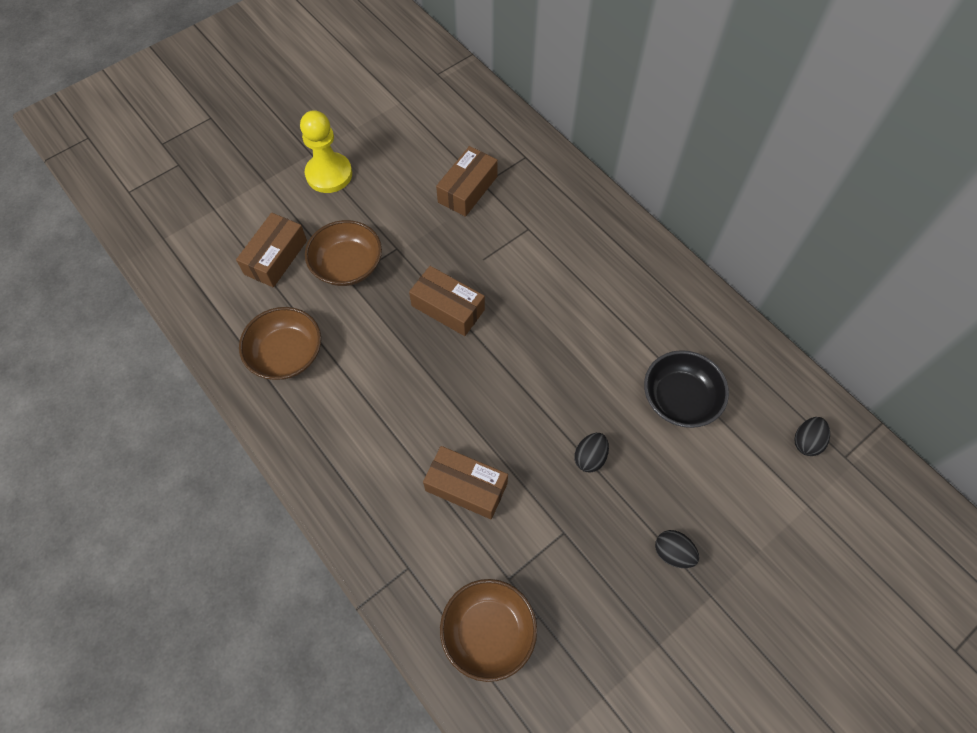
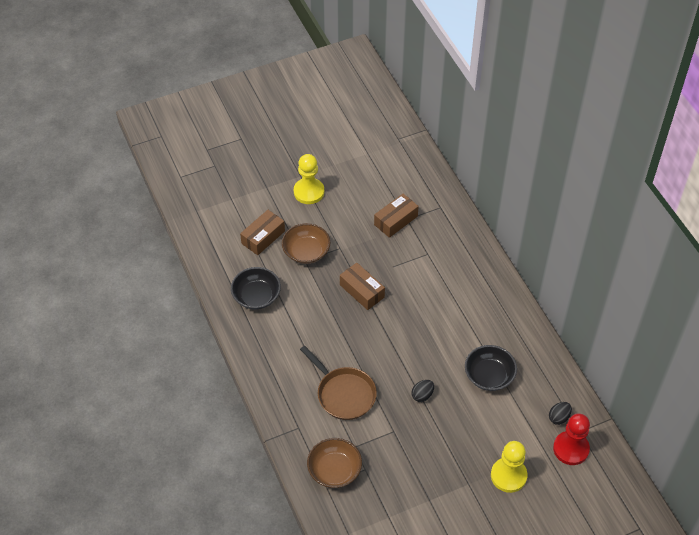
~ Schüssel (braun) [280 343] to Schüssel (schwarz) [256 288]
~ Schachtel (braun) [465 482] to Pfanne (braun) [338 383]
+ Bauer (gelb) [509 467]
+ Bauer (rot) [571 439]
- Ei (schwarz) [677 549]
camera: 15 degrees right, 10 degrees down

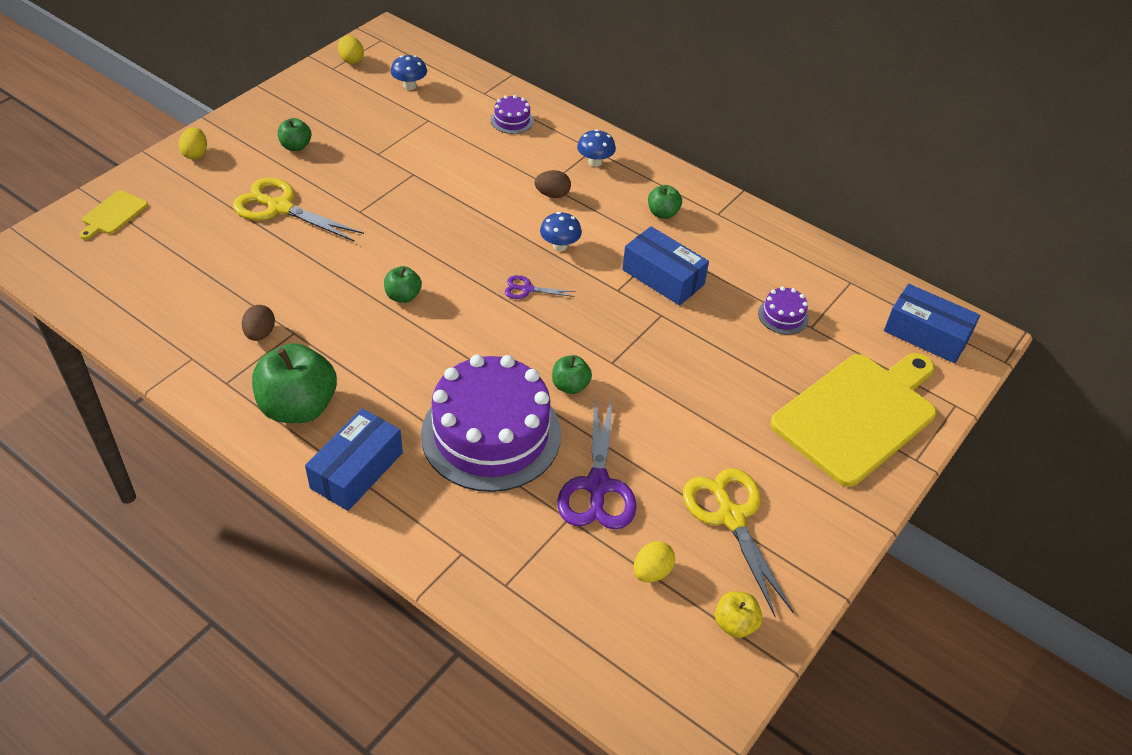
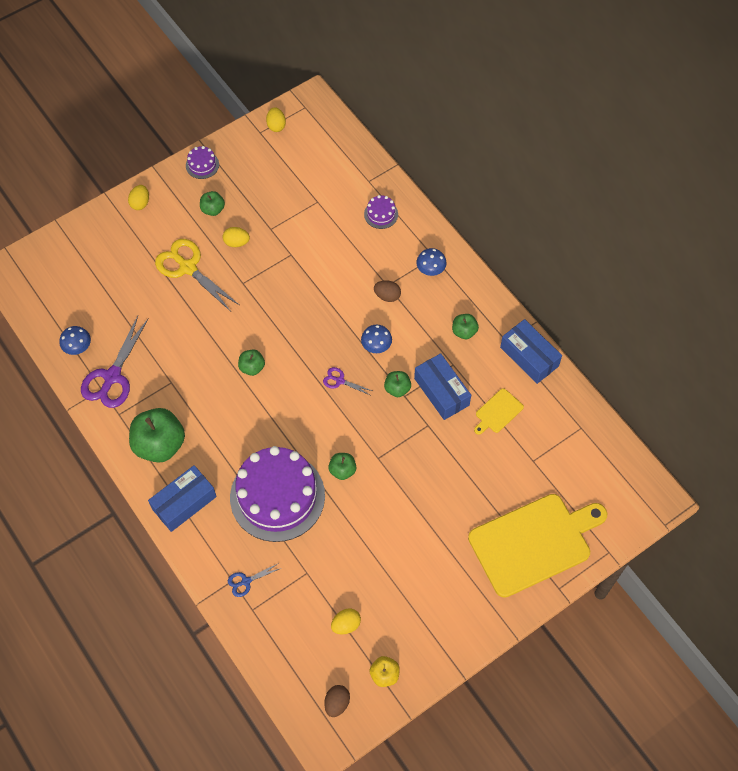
~ Pilz (blau) [409 72] to [75 340]
~ Schere (lila) [597 463] to [115 362]
~ Kuchen (lila) [783 310] to [202 162]
+ Ei (gelb) [236 237]
+ Schere (blau) [254 580]
~ Ei (braun) [258 323] to [337 701]
+ Apfel (grün) [397 384]
~ Schneidebrett (gelb) [113 215] to [499 411]
~ Schachtel (blau) [932 323] to [531 351]
- Schere (gelb) [738 542]
camera: 20 degrees right, 15 degrees up

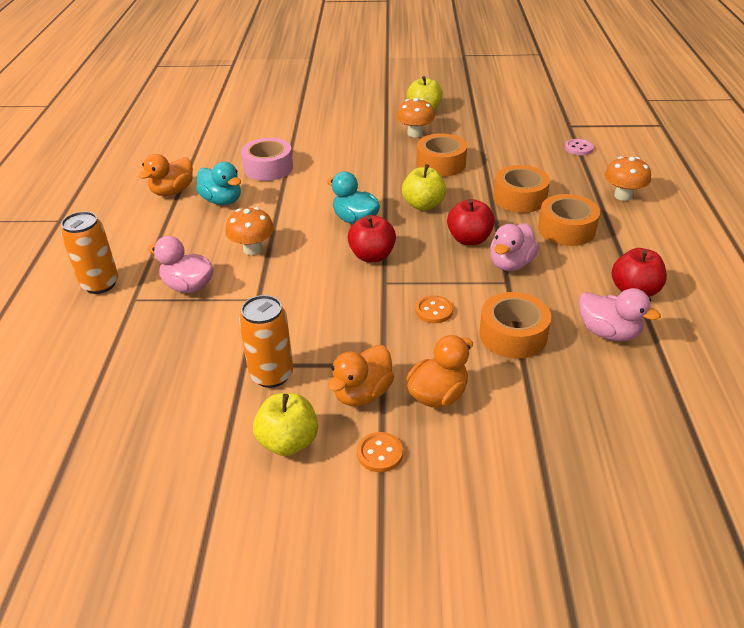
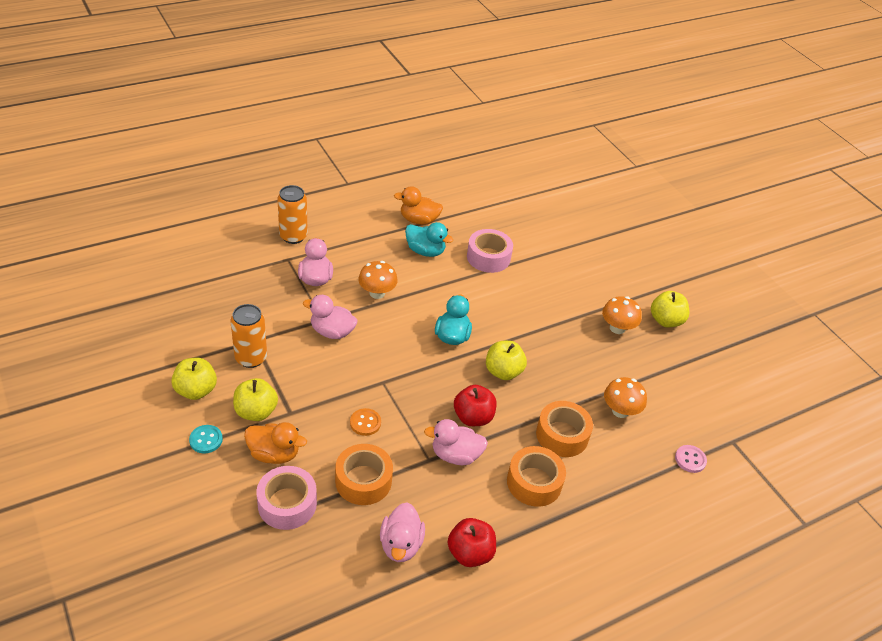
~ Knopf (orange) [380 452] to Knopf (türkis) [206 439]
~ Ente (orange) [361 375] to Apfel (gelb) [255 399]
+ Klebeband (rosa) [286 498]
+ Ente (rosa) [330 317]
~ Ente (türkis) [218 183] = [429 239] 75 degrees counterclockwise
~ Pilz (orange) [628 178] to [625 397]
- Apfel (rot) [371 238]
- Klebeband (orange) [441 155]
camera: 55 degrees right, 5 degrees up

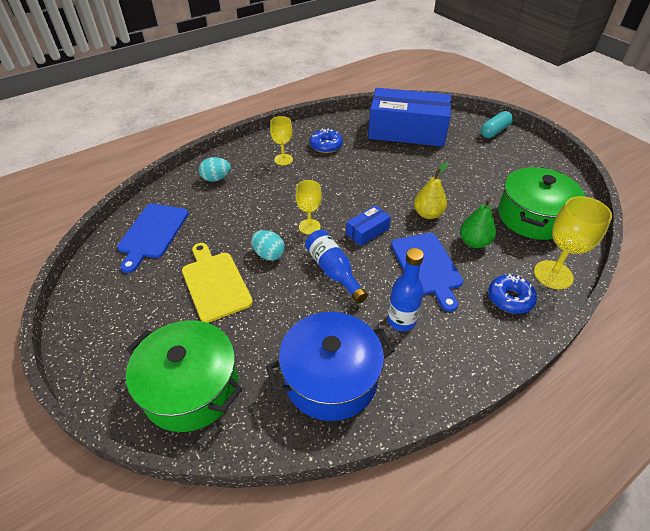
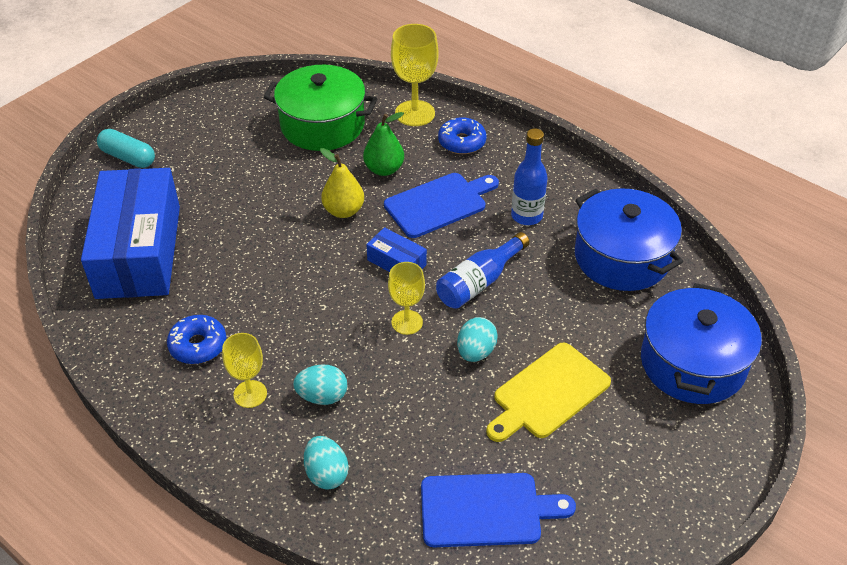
+ Ei (türkis) [320 384]
~ Kochtopf (grün) [184 376] to Kochtopf (blau) [701 343]
camera: 105 degrees left, 0 degrees up

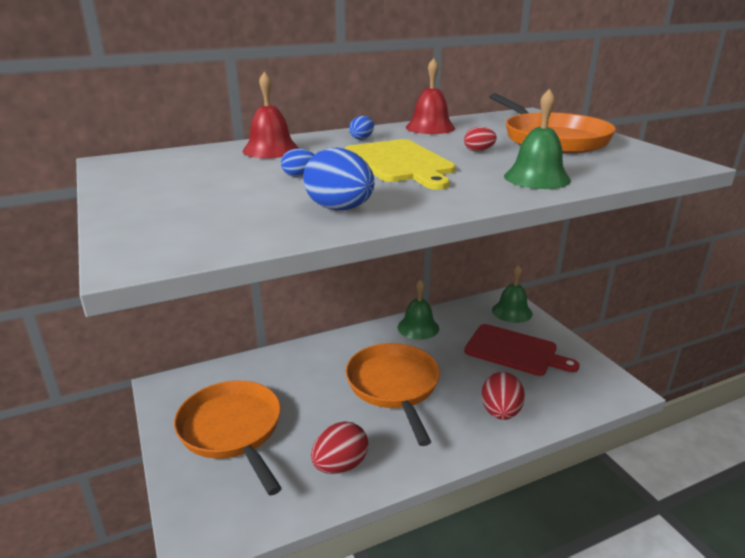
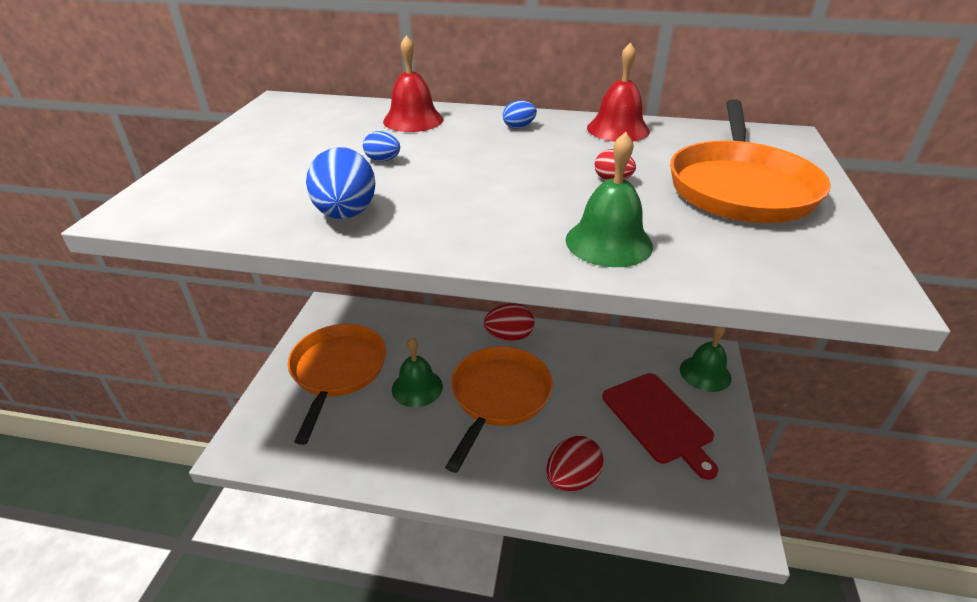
~ Glocke (grün) [418 309] to [417 372]
~ Ei (rot) [339 447] to [509 322]
- Schneidebrett (gelb) [400 164]
camera: 35 degrees right, 10 degrees up

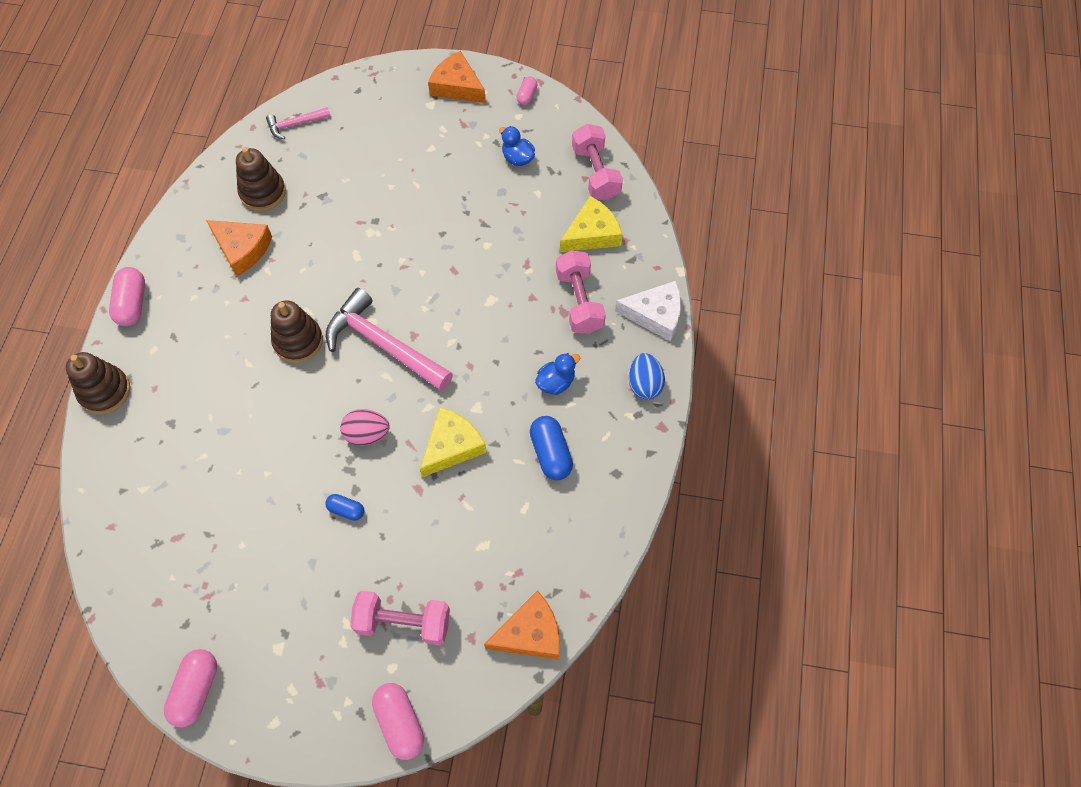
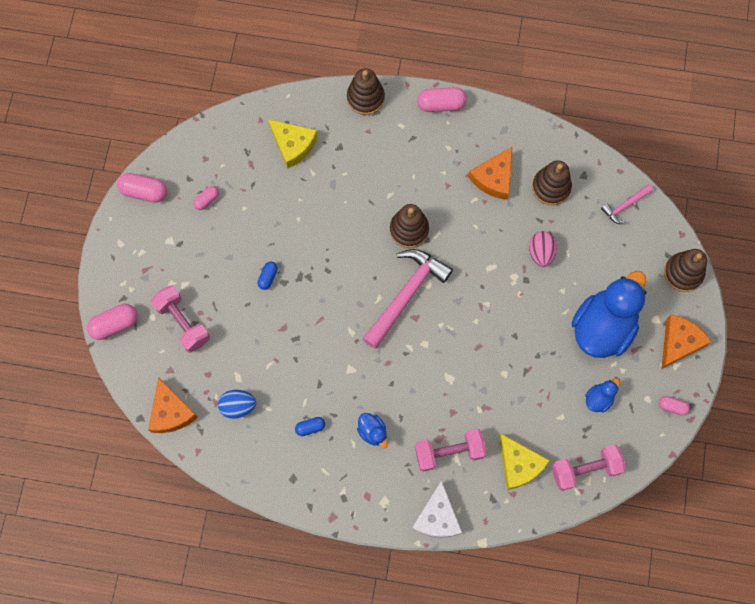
~ Hantel (rosa) [400 618] = [180 319] 45 degrees counterclockwise
+ Kapsel (rosa) [206 198]
~ Ei (blau) [647 376] to [237 404]
~ Käse (gelb) [453 442] to [293 143]
~ Kapsel (blau) [551 448] = [310 426] x0.58
~ Ei (rosa) [364 427] to [543 249]
+ Ente (blau) [608 314]
~ Hammer (rosa) [298 123] = [627 204] 105 degrees counterclockwise
+ Stapelspielzeug (braun) [685 270]
camera: 90 degrees right, 10 degrees up

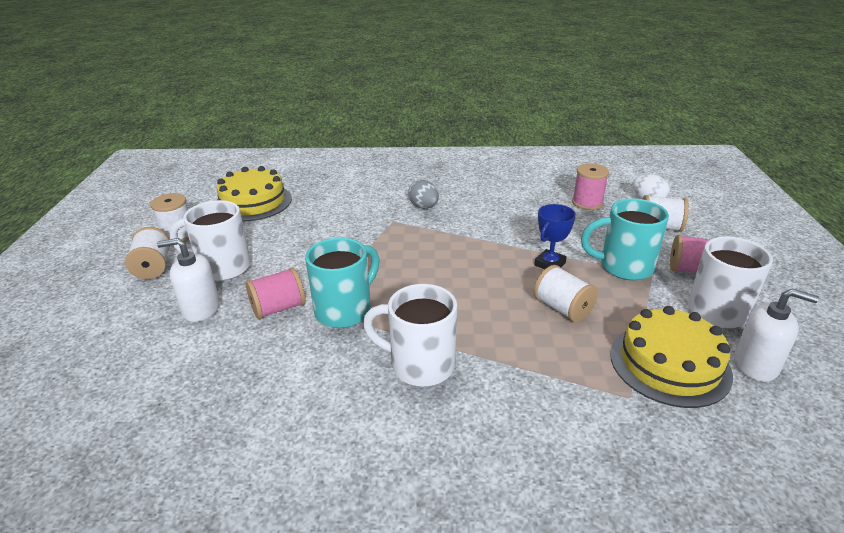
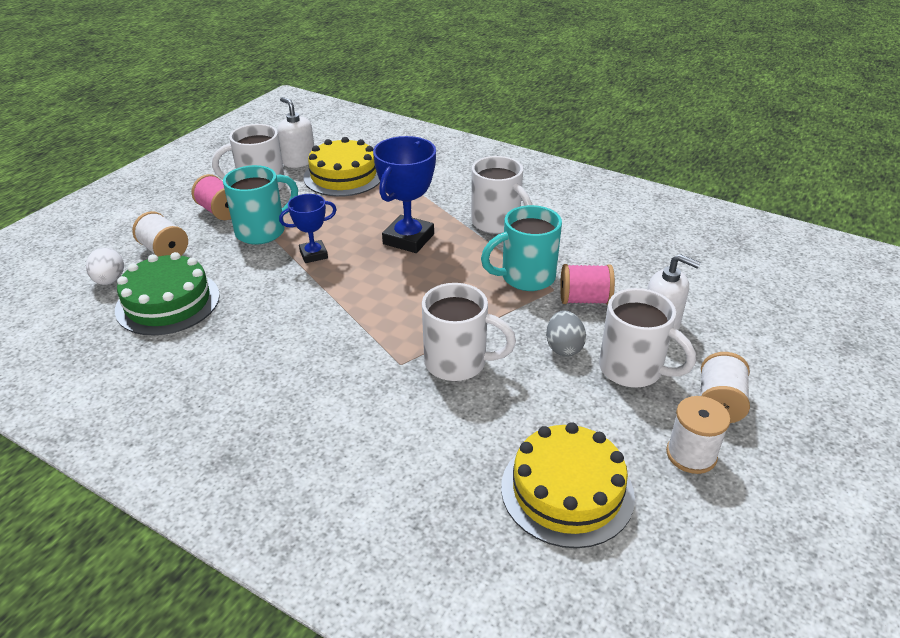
~ Garnrolle (rosa) [590 186] to Kuchen (grün) [167 294]
~ Tasse (türkis) [625 239] = [260 205] 75 degrees counterclockwise
+ Pokal (blau) [404 194]
+ Tasse (weiß) [469 332]
~ Ei (grau) [423 194] to [566 333]
- Garnrolle (weiß) [566 293]
camera: 150 degrees left, 5 degrees up

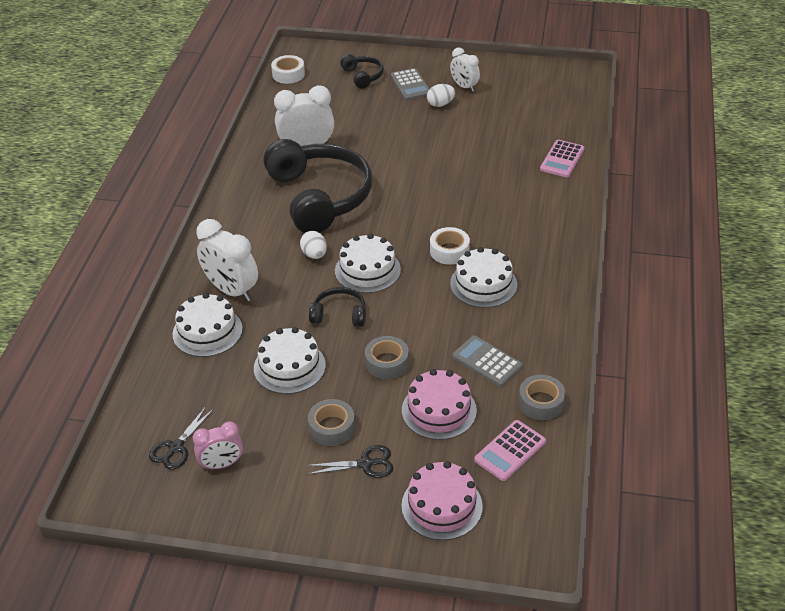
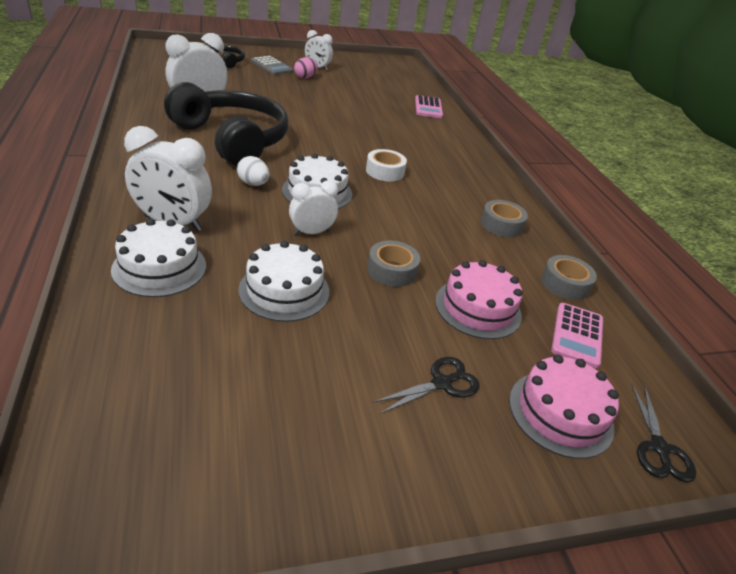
~ Kopfhörer (schwarz) [337 307] to Wecker (weiß) [313 207]
~ Ei (weiß) [441 95] to Ei (rosa) [306 67]
~ Klebeband (grau) [331 422] to [504 218]
~ Schere (schwarz) [181 438] to [663 433]
- Wecker (rosa) [218 445]
- Klebeband (weiß) [288 69]
- Kuchen (weiß) [483 277]
- Taschenrechner (grau) [487 361]
camera: 30 degrees left, 5 degrees down

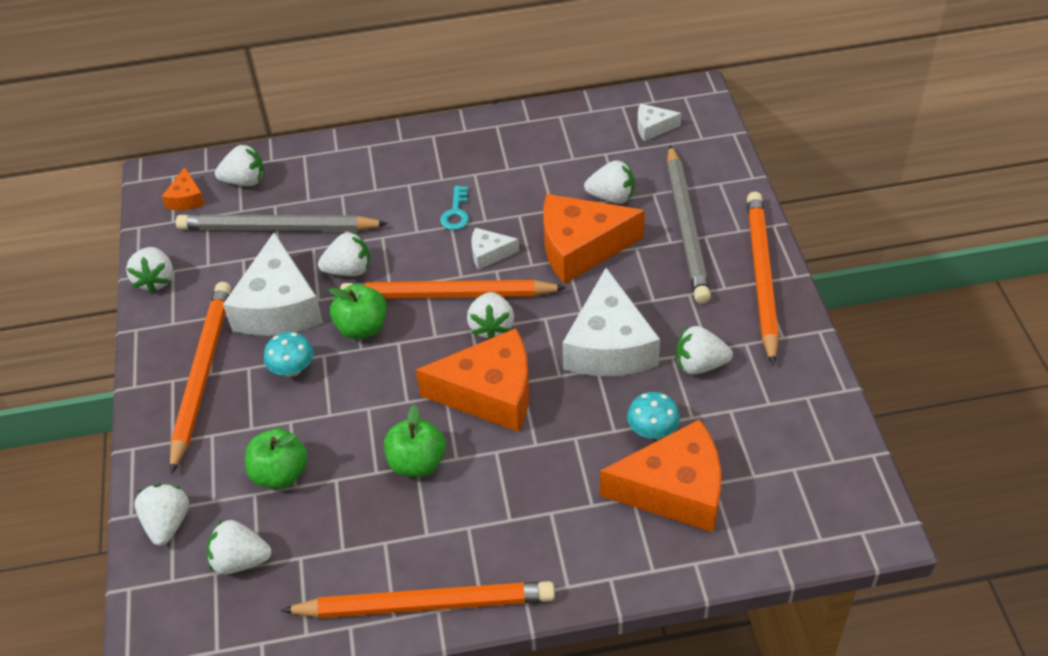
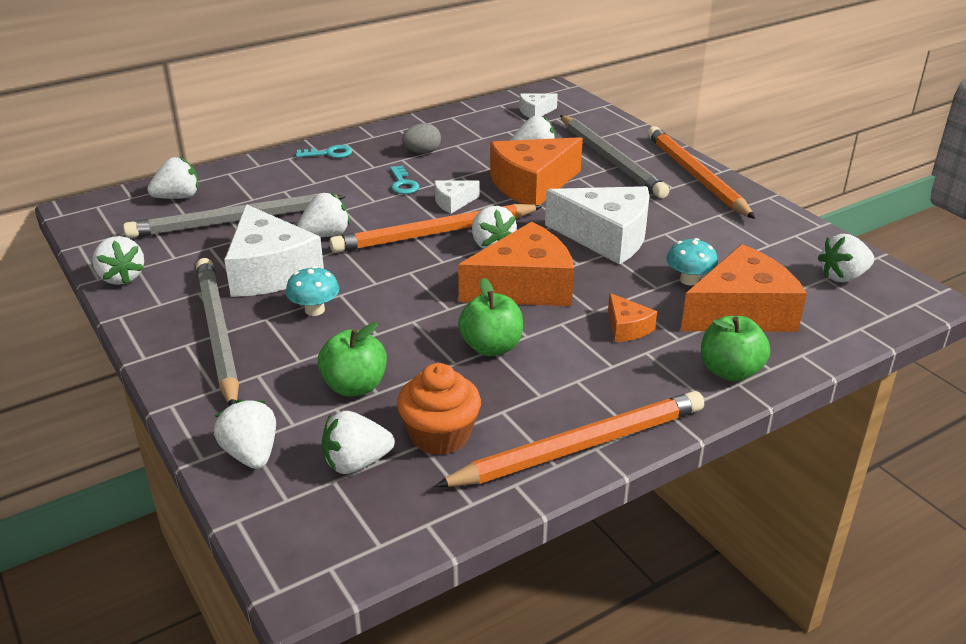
~ Bleistift (orange) [200 378] to Bleistift (grau) [217 332]
+ Schlüssel (türkis) [324 151]
+ Muffin (orange) [439 409]
+ Ei (grau) [421 138]
~ Käse (weiß) [611 322] = [597 225] 45 degrees counterclockwise
~ Käse (orange) [183 188] to [632 317]
~ Apfel (grün) [358 311] to [735 348]
~ Erdbeere (weiß) [704 350] to [846 258]
camera: 25 degrees left, 15 degrees down

